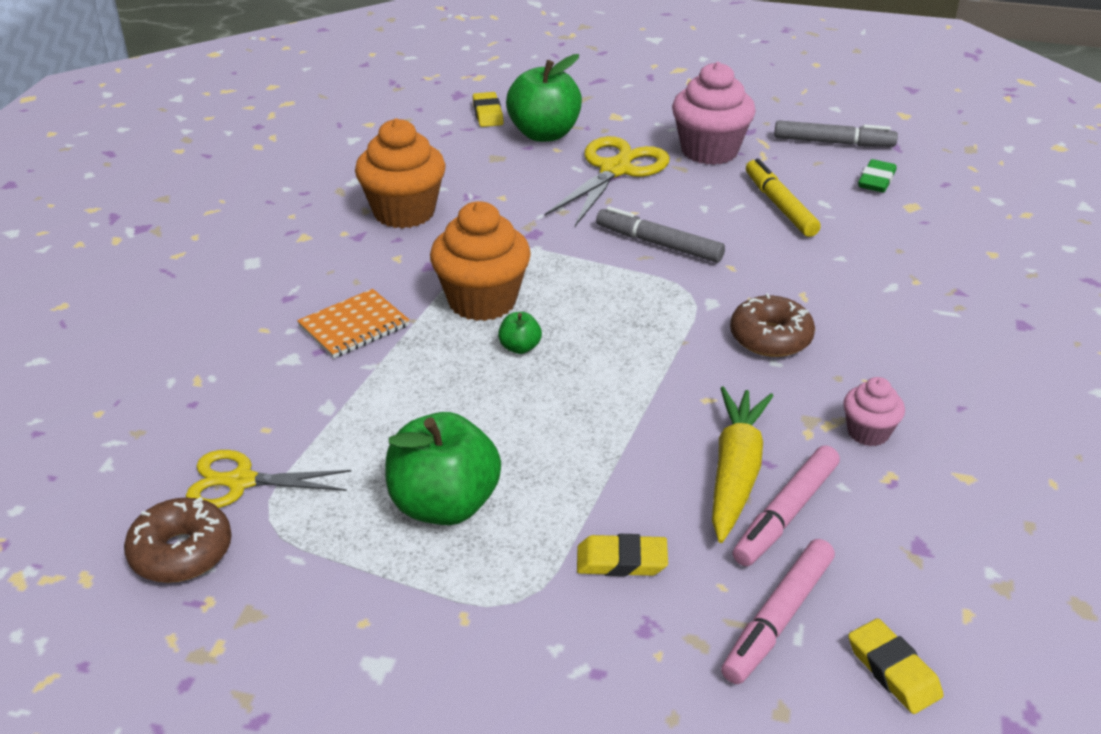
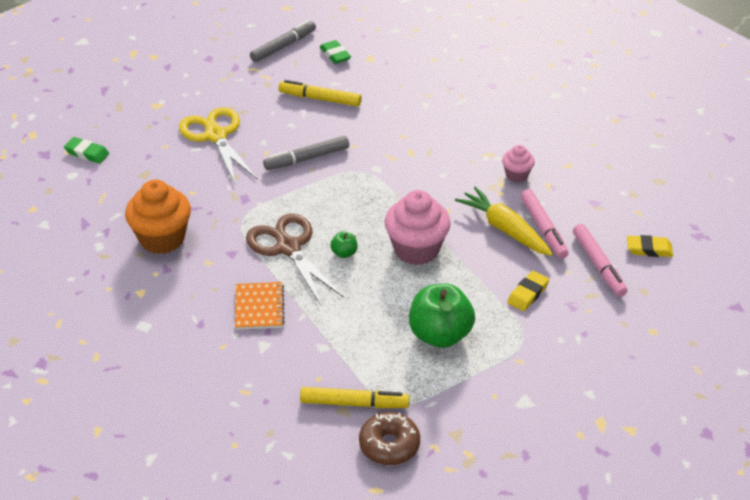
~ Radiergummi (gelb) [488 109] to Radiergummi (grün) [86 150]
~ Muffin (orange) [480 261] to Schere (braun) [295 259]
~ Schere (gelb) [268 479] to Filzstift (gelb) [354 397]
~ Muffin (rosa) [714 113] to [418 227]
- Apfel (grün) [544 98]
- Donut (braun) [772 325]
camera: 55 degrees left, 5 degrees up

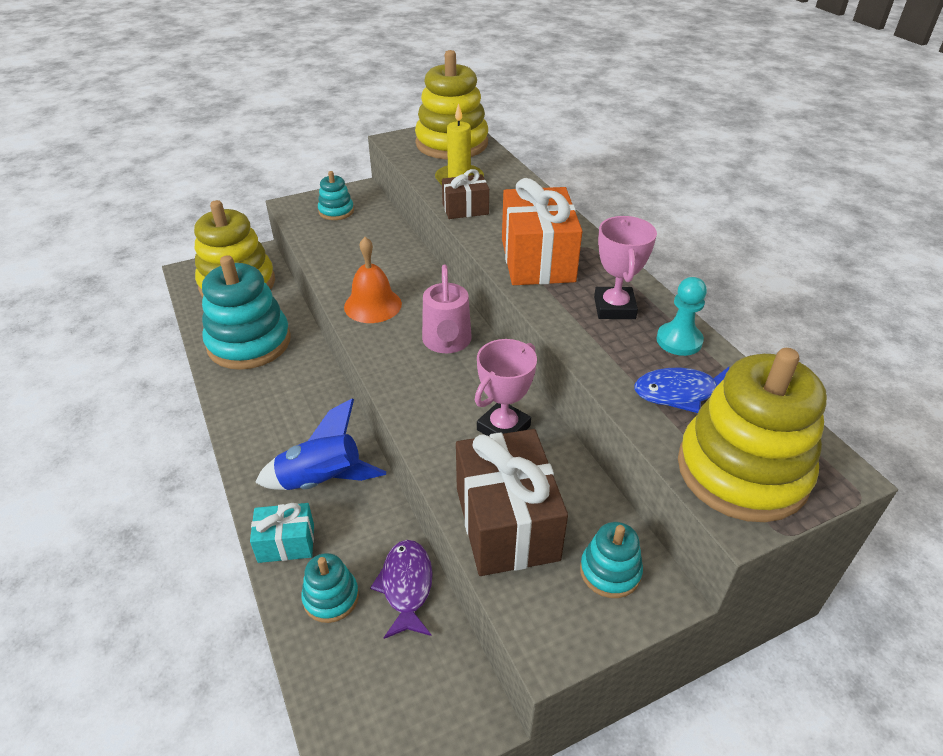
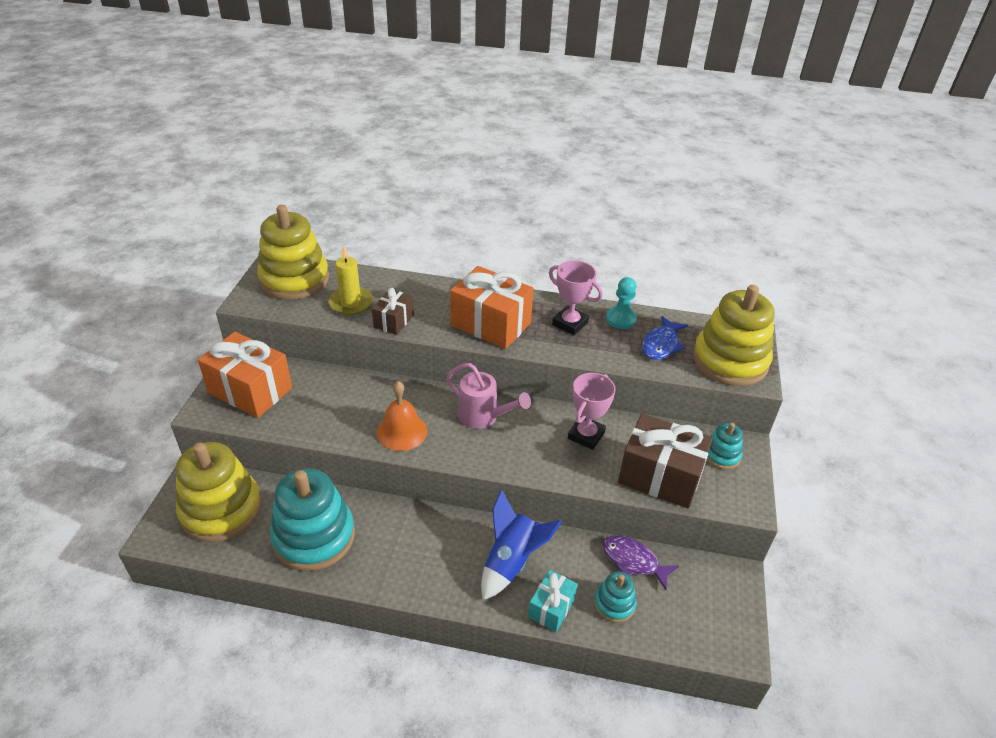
~ Stapelspielzeug (türkis) [336 195] to Geschenk (orange) [245 375]
~ Pokal (rosa) [506 387] = [592 411] 45 degrees clockwise
camera: 55 degrees left, 0 degrees up

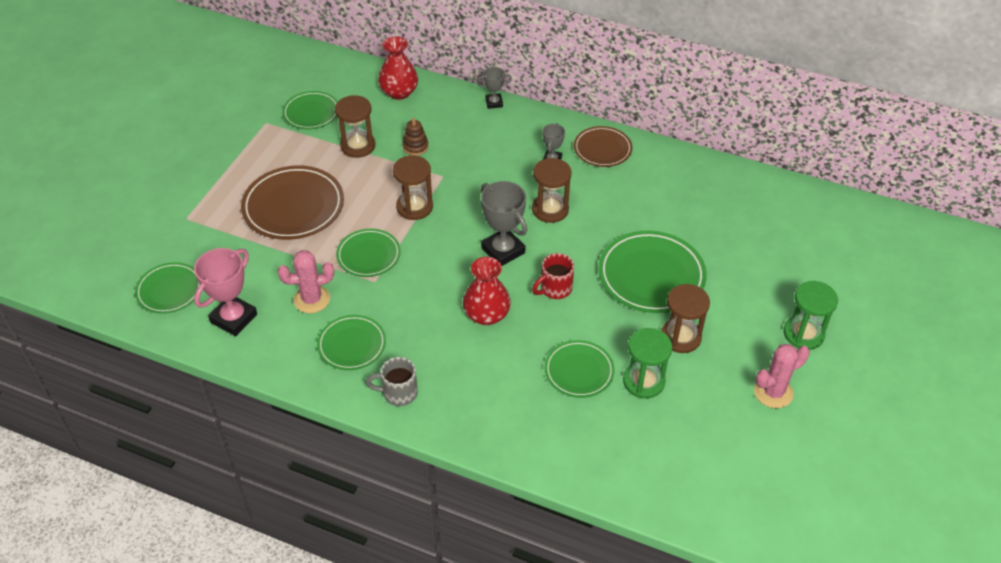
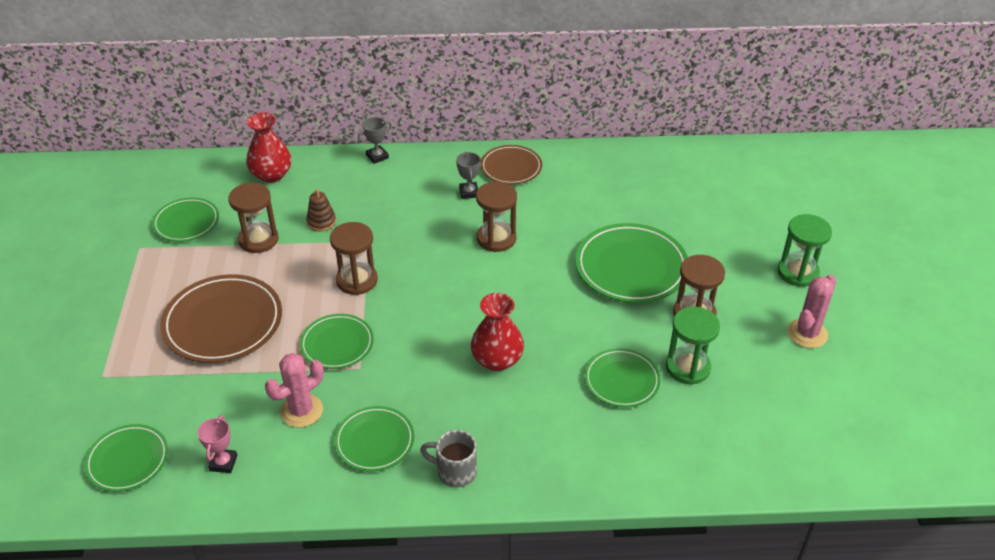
~ Pokal (rosa) [225 292] = [217 444] x0.55
~ Tasse (grau) [392 381] = [448 458] 45 degrees clockwise
- Pokal (grau) [504 223]
- Tasse (rot) [553 276]
camera: 25 degrees left, 5 degrees down

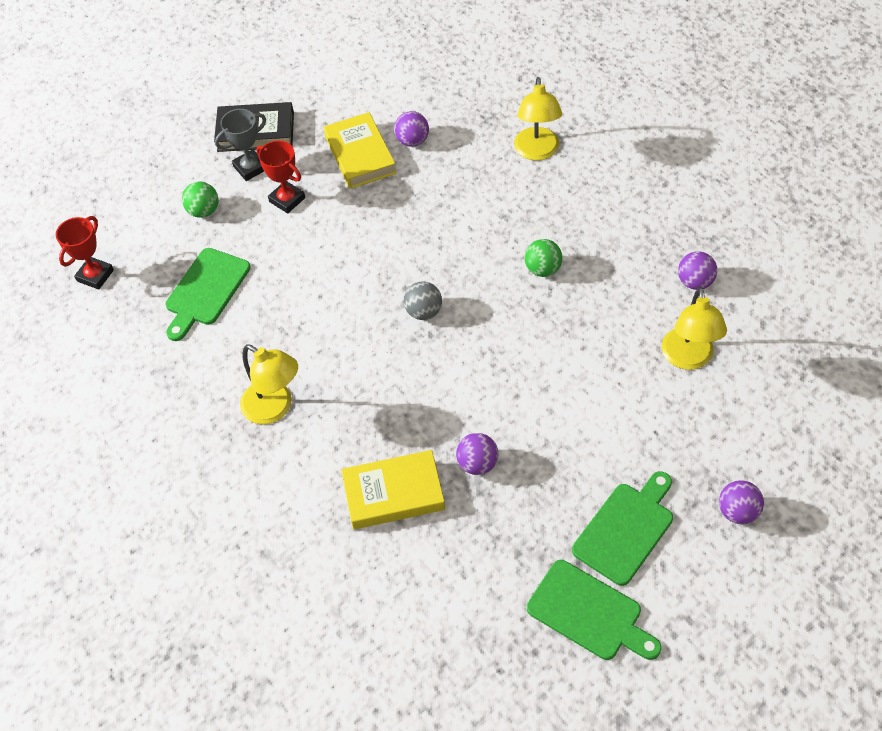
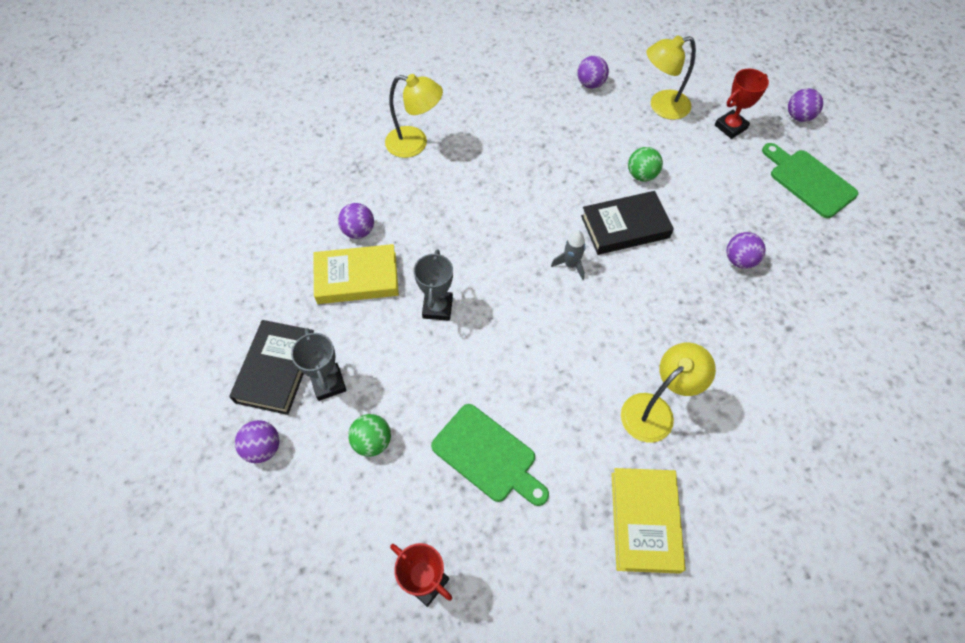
+ Ball (lila) [257 441]
+ Pokal (grau) [433 285]
~ Ball (grau) [423 300] to Rakete (grau) [568 255]
+ Buch (schwarz) [627 223]
~ Buch (gelb) [393 489] to [648 521]
~ Ball (grün) [543 258] to [645 164]
~ Lampe (gelb) [694 328] = [671 77] 150 degrees clockwise
~ Pokal (rot) [280 177] to [742 104]
- Schneidebrett (grün) [594 610]
camera: 80 degrees left, 5 degrees up

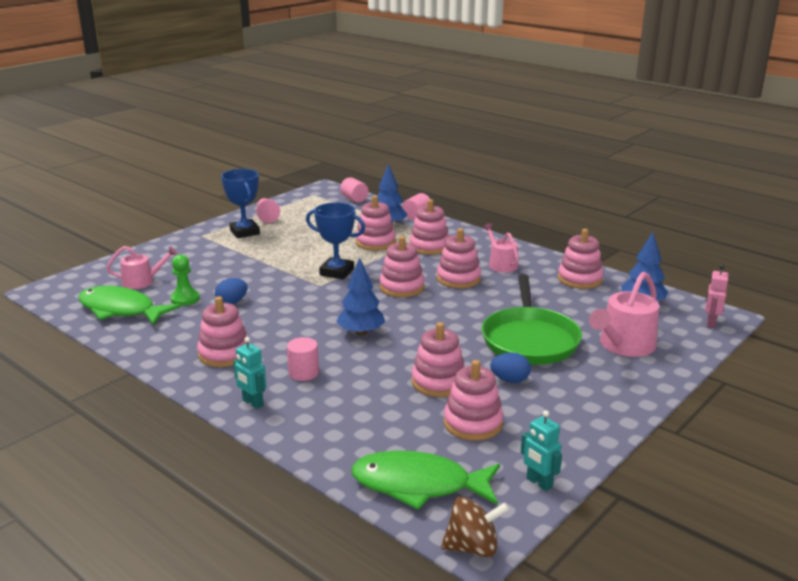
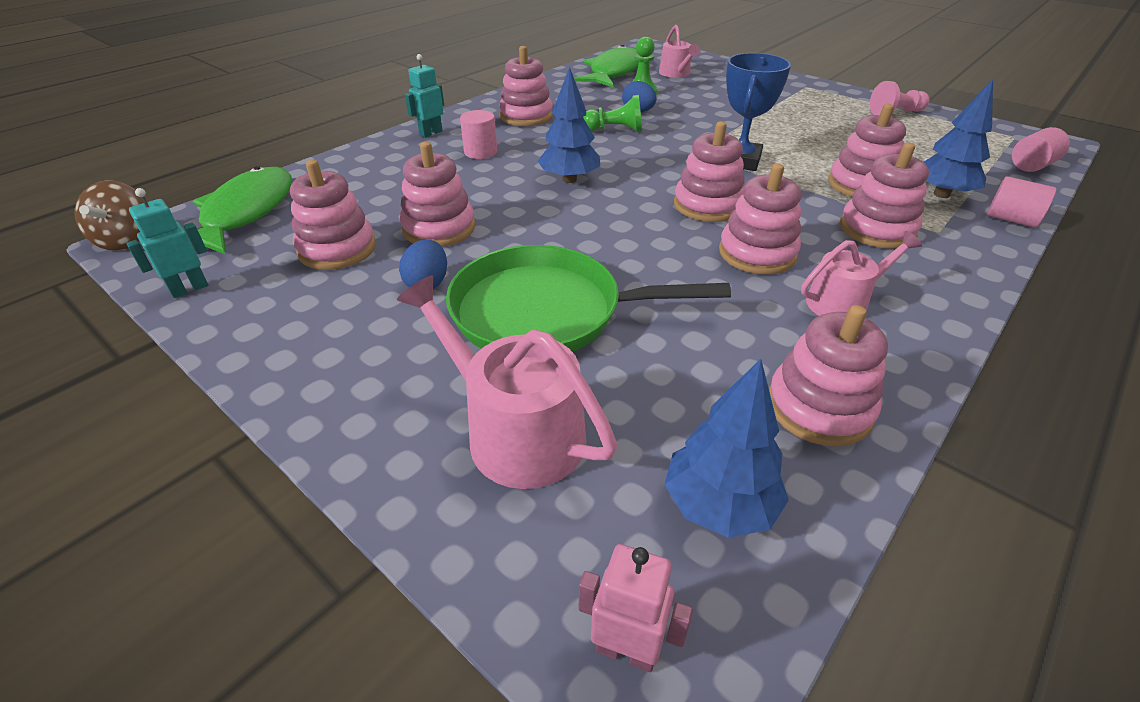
+ Bauer (grün) [612 113]
- Pokal (blau) [240 203]
camera: 90 degrees right, 15 degrees up

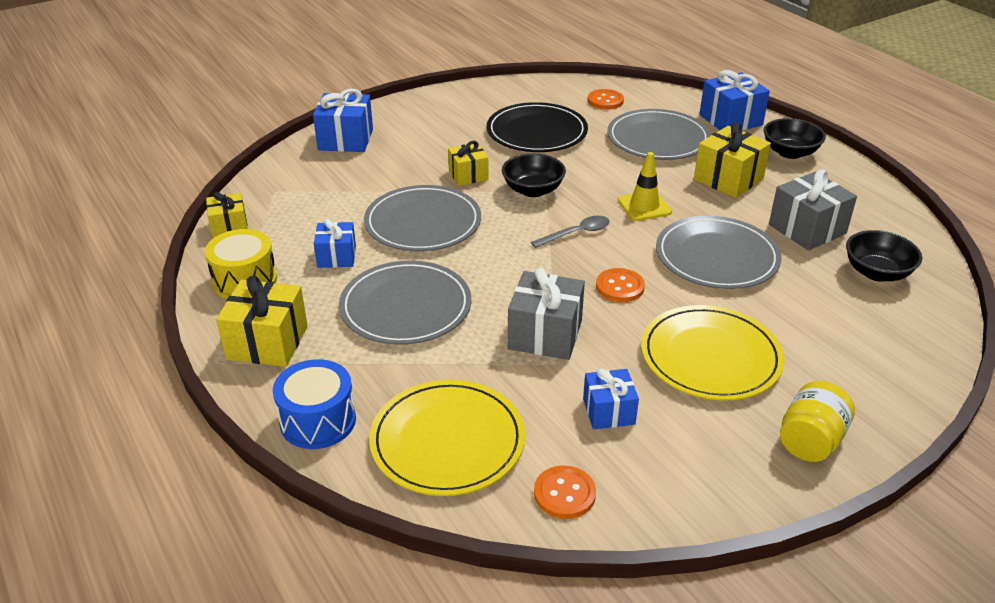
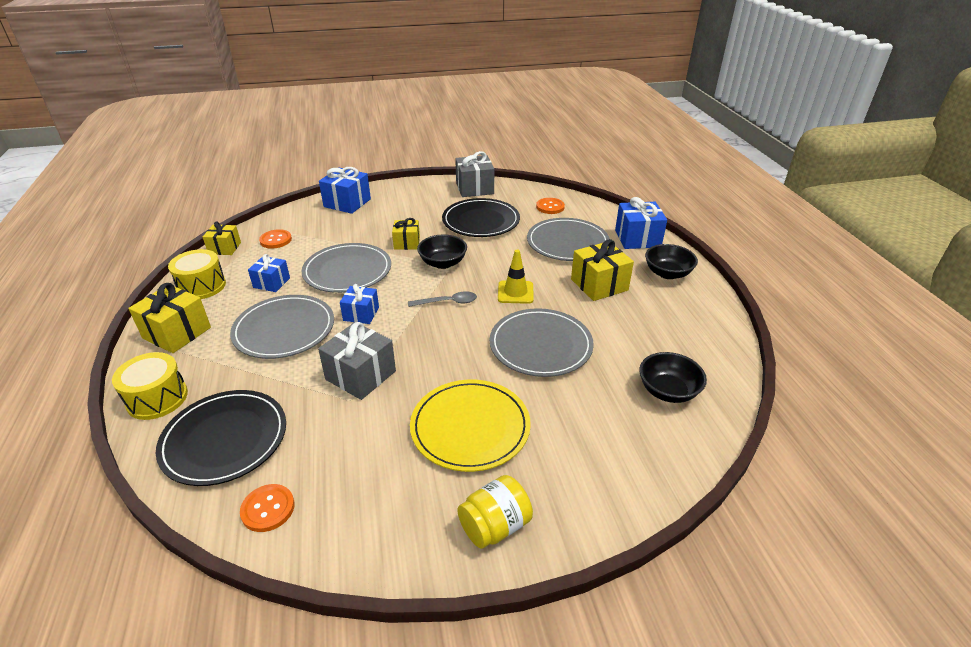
~ Trommel (blau) [314 404] to Trommel (gelb) [150 386]
~ Teller (gelb) [447 438] to Teller (schwarz) [221 438]
~ Knopf (orange) [620 285] to [275 239]
~ Geschenk (blau) [611 399] to [359 304]
~ Geschenk (grau) [813 209] to [474 174]
camera: 20 degrees right, 0 degrees up

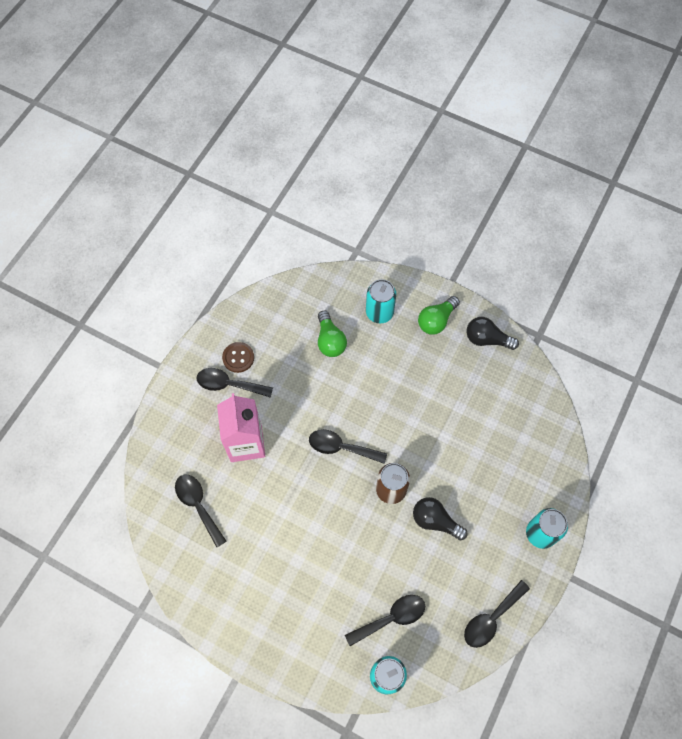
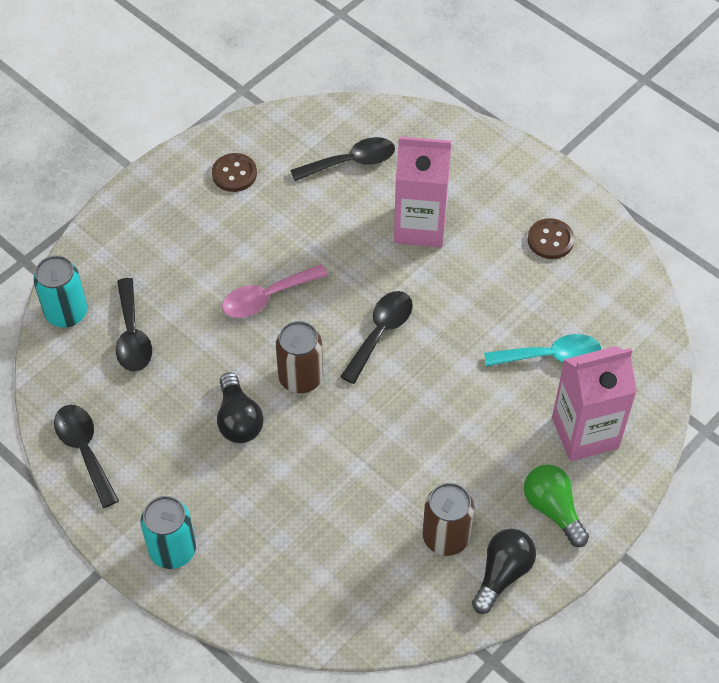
+ Knopf (braun) [234 172]
~ Glühbirne (schwarz) [440 518] = [240 407] 120 degrees clockwise
+ Löffel (rosa) [275 291]
+ Dose (braun) [448 519]
~ Glühbirne (grün) [332 333] to Löffel (türkis) [542 350]
~ Dose (türkis) [381 301] to Getränkekarton (rosa) [594 403]
- Löffel (schwarz) [235 383]
camera: 105 degrees right, 10 degrees down

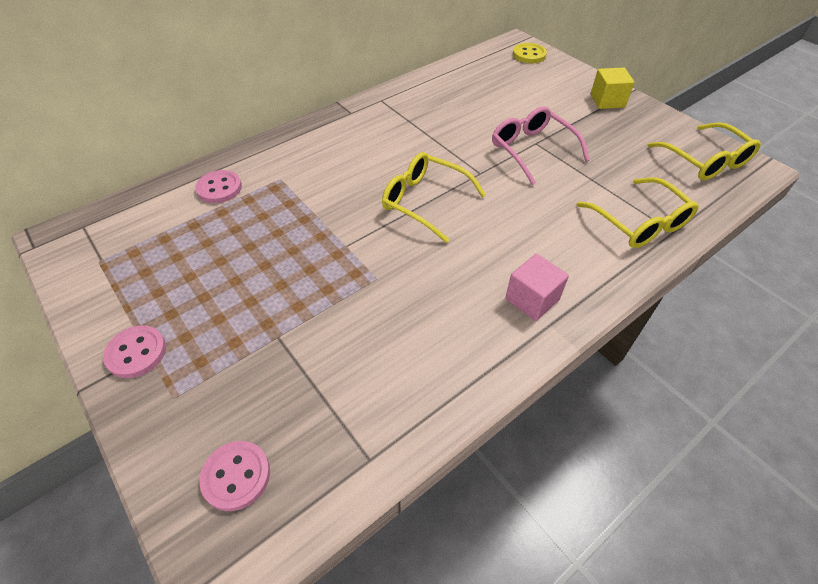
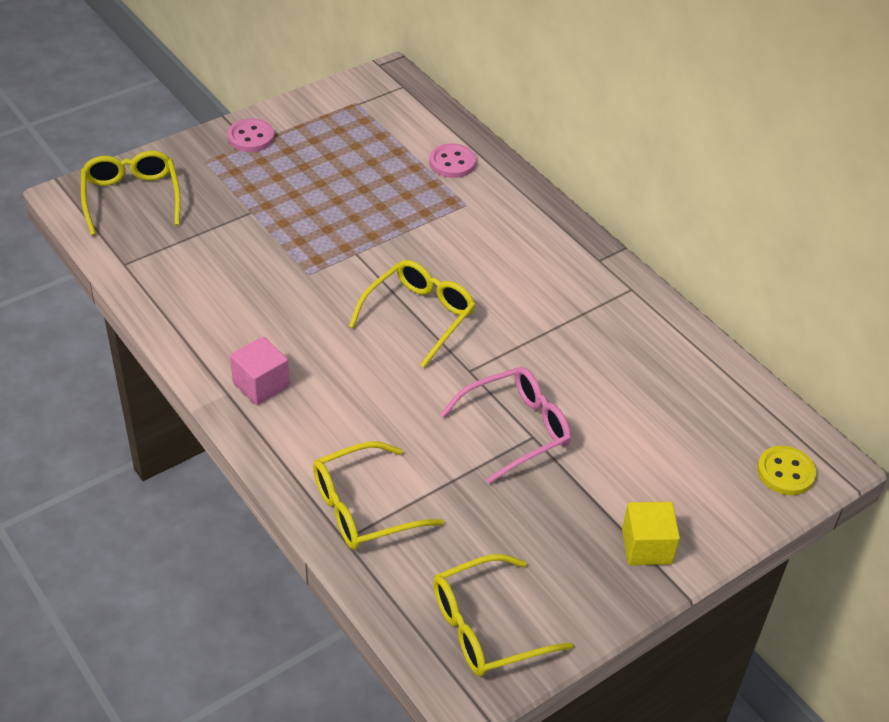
~ Knopf (rosa) [234 476] to Brille (gelb) [131 193]
camera: 90 degrees right, 5 degrees down

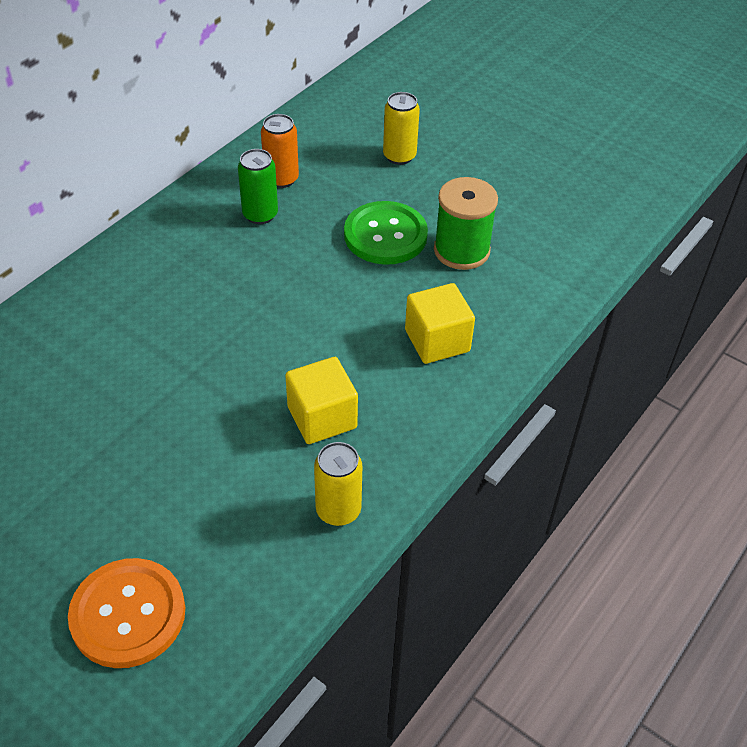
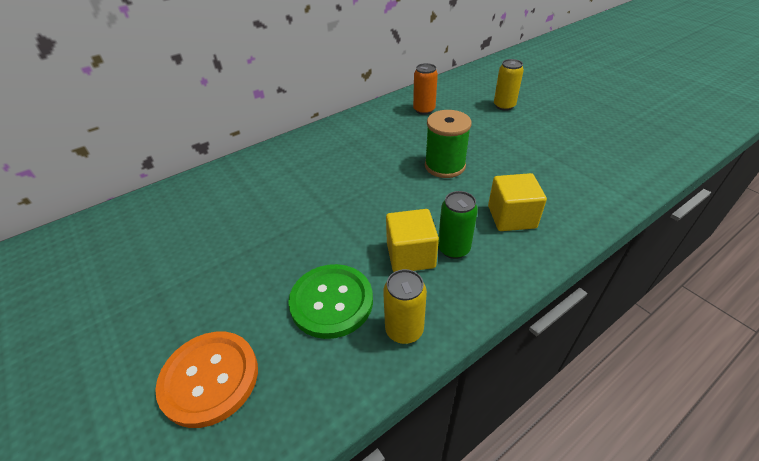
~ Knopf (grün) [386 233] to [330 301]
~ Garnrolle (grün) [466 223] to [448 144]
~ Dose (grün) [258 186] to [458 225]
camera: 20 degrees right, 5 degrees down

